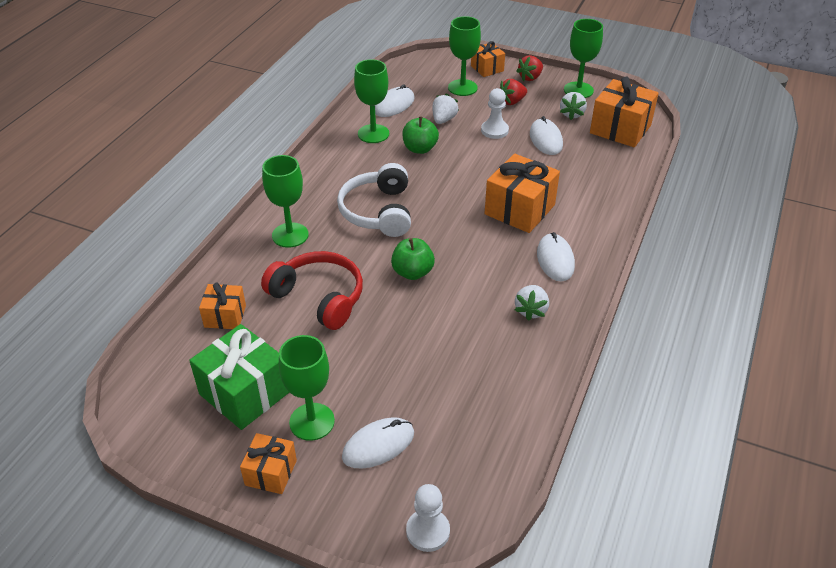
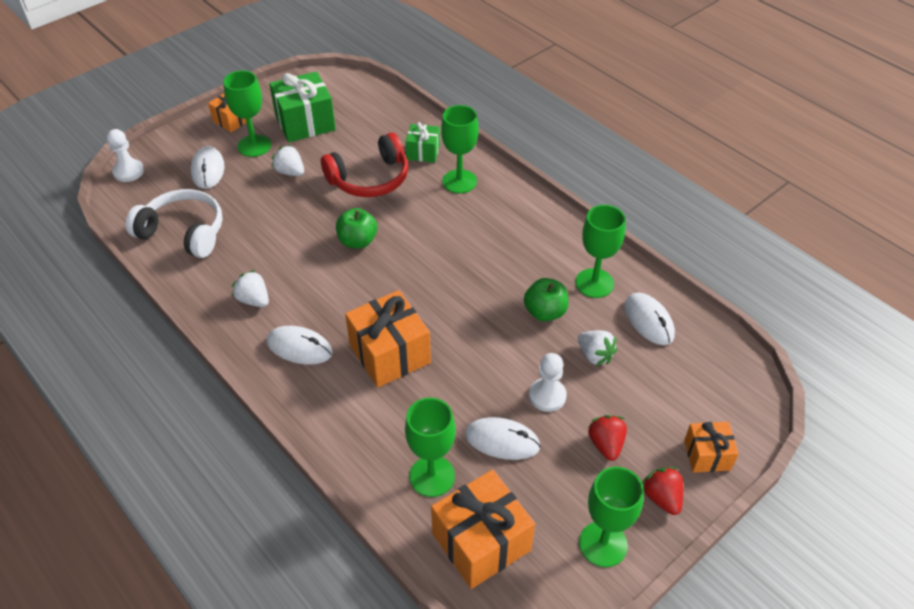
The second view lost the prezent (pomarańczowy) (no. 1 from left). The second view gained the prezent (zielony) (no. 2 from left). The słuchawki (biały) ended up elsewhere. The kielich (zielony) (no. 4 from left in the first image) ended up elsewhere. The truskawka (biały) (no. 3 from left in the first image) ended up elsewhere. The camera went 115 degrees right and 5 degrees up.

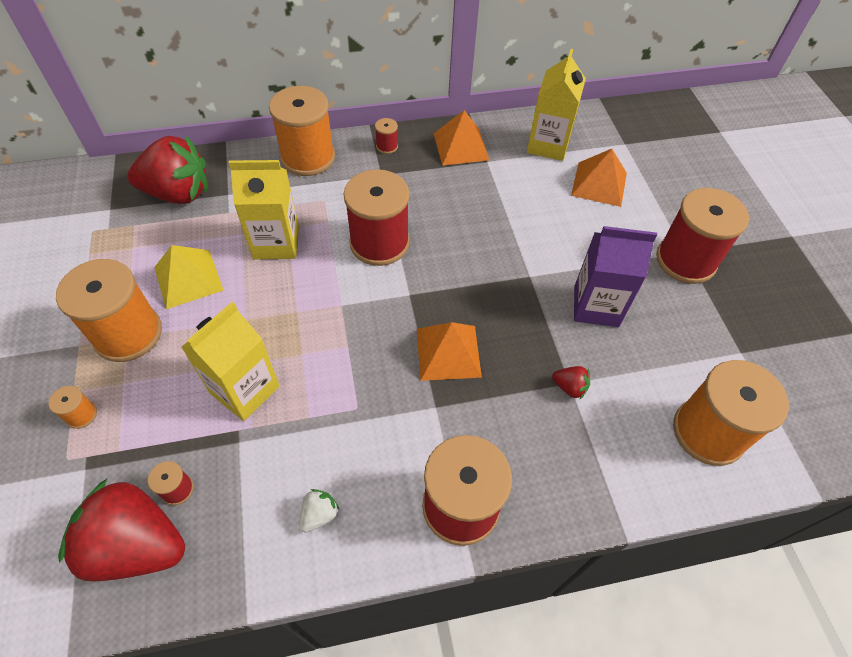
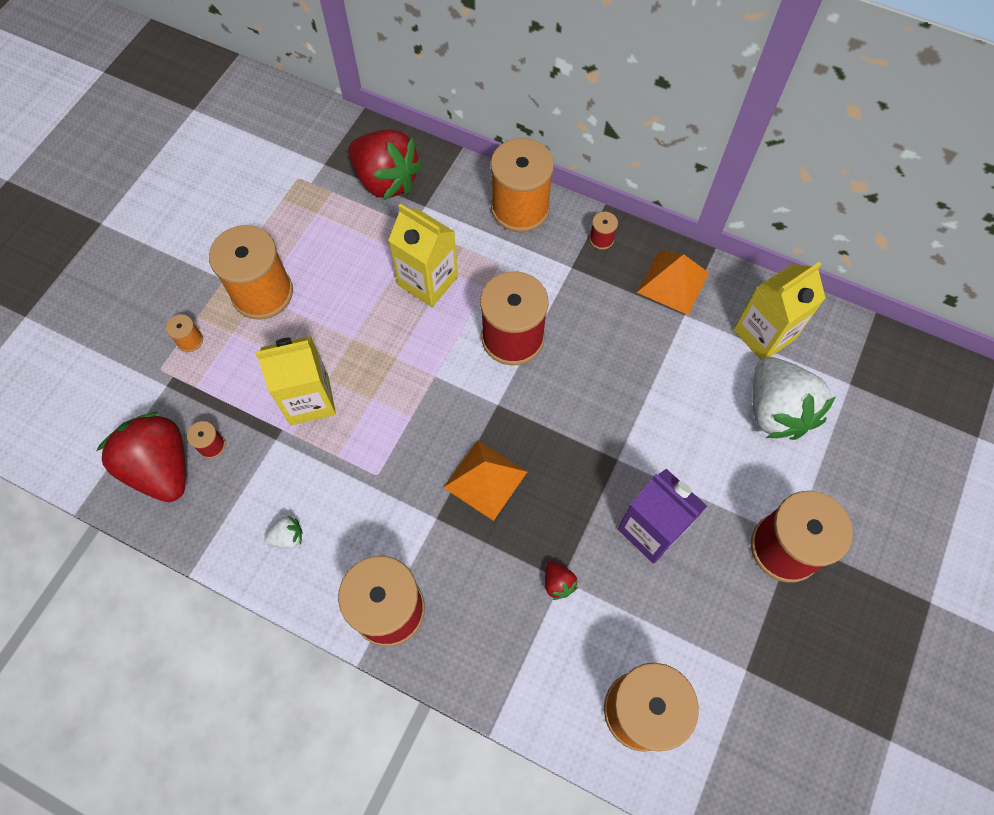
The second view lost the piramida (żółty). Where the piramida (pomarańczowy) (no. 3 from left) stood, the truskawka (biały) (no. 2 from left) came to stand. The camera went 40 degrees right and 10 degrees up.

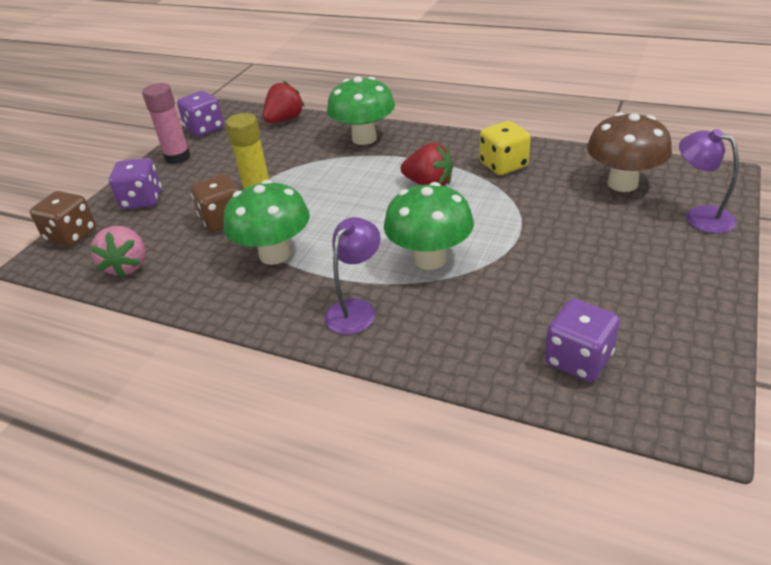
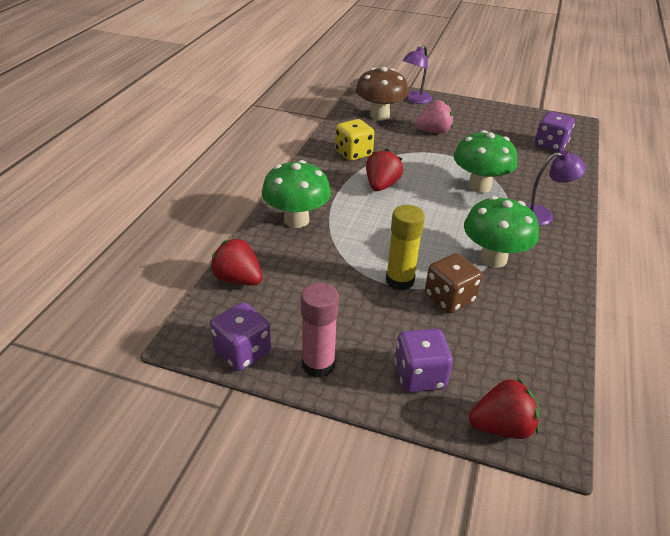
The truskawka (różowy) ended up elsewhere. Where the kostka do gry (brązowy) (no. 1 from left) stood, the truskawka (czerwony) (no. 3 from left) came to stand. The lampka (fioletowy) (no. 1 from left in the first image) ended up facing another way, 150 degrees clockwise from before. The camera went 100 degrees left and 0 degrees up.

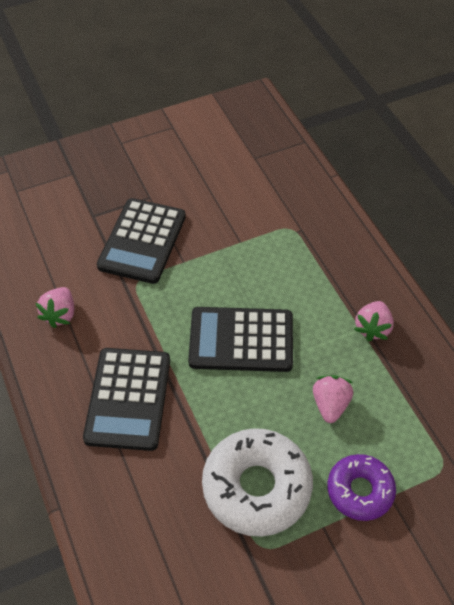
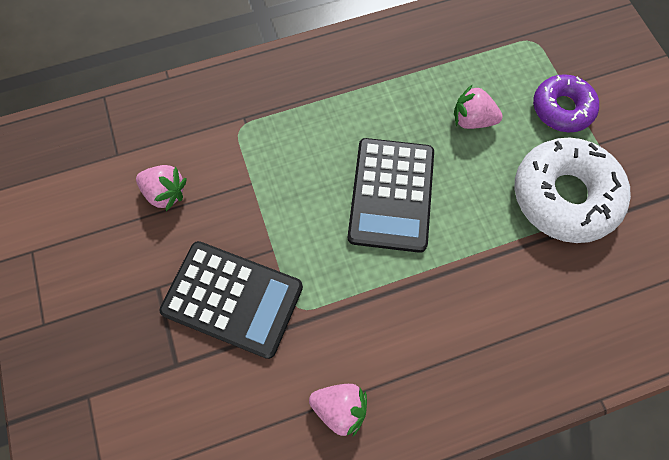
The second view lost the kalkulator (czarny) (no. 1 from left). The truskawka (różowy) (no. 3 from left in the first image) ended up elsewhere. The camera went 85 degrees left and 15 degrees up.

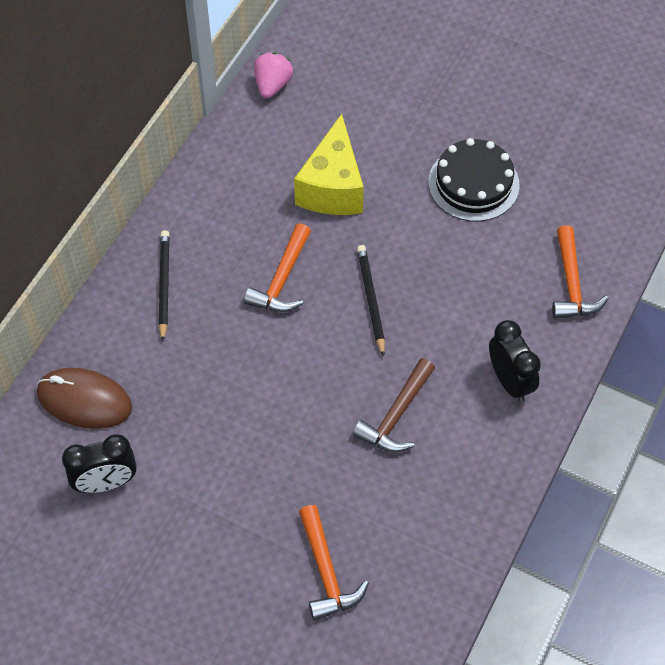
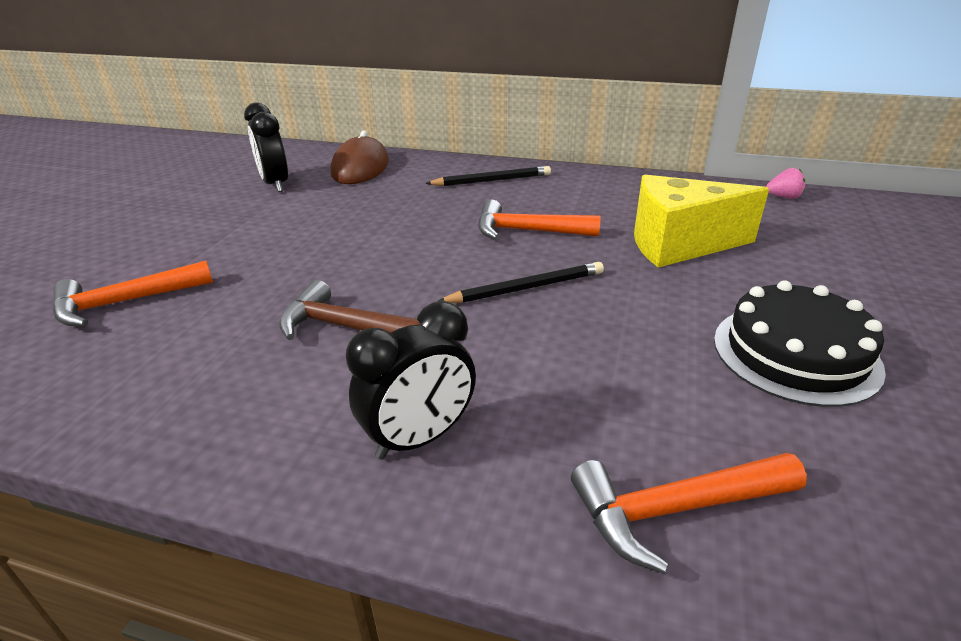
The size of the truskawka (różowy) changed by a factor of 0.66. The camera went 80 degrees right and 25 degrees down.

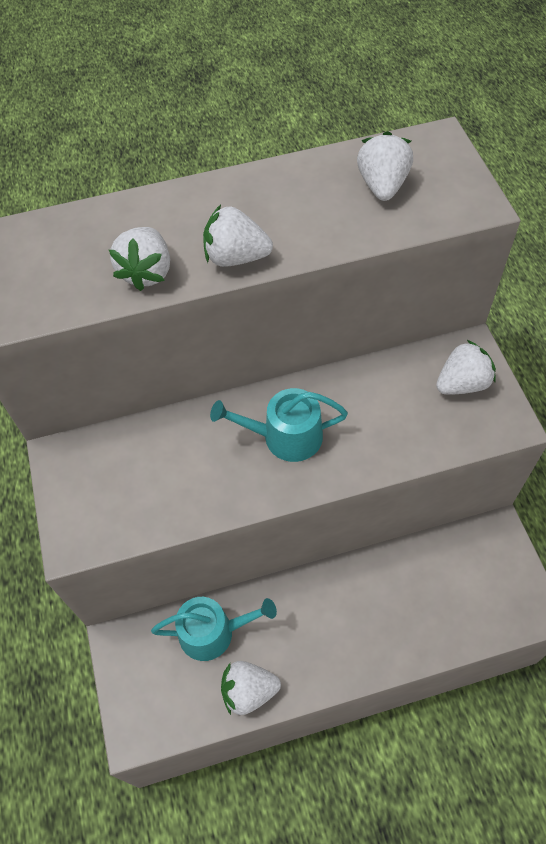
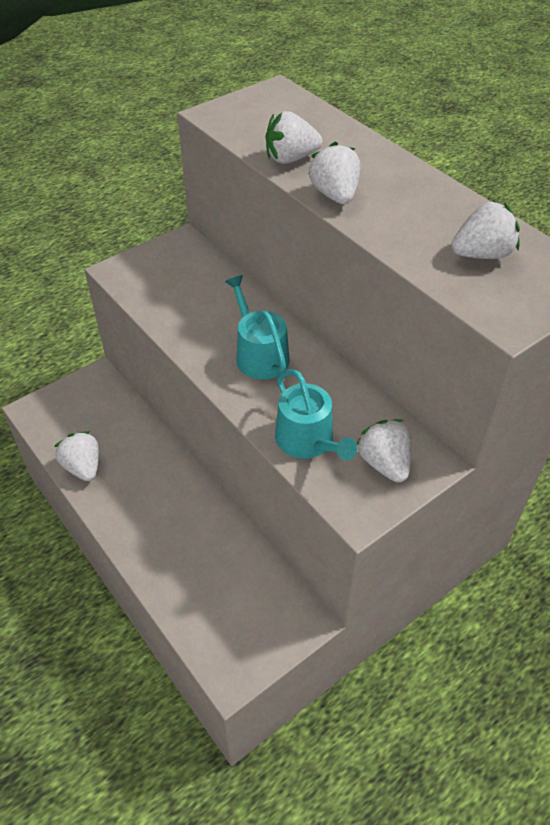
The konewka (turkusowy) (no. 1 from left in the first image) ended up elsewhere. The truskawka (biały) (no. 5 from left in the first image) ended up facing another way, 150 degrees counterclockwise from before. The camera went 65 degrees right and 10 degrees down.

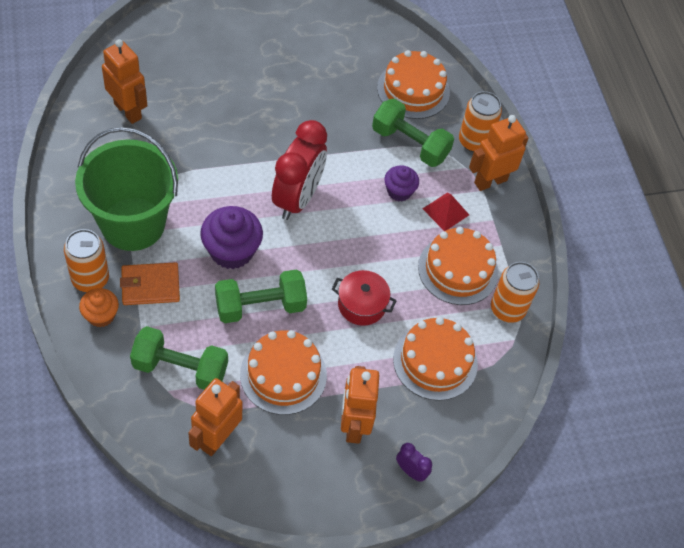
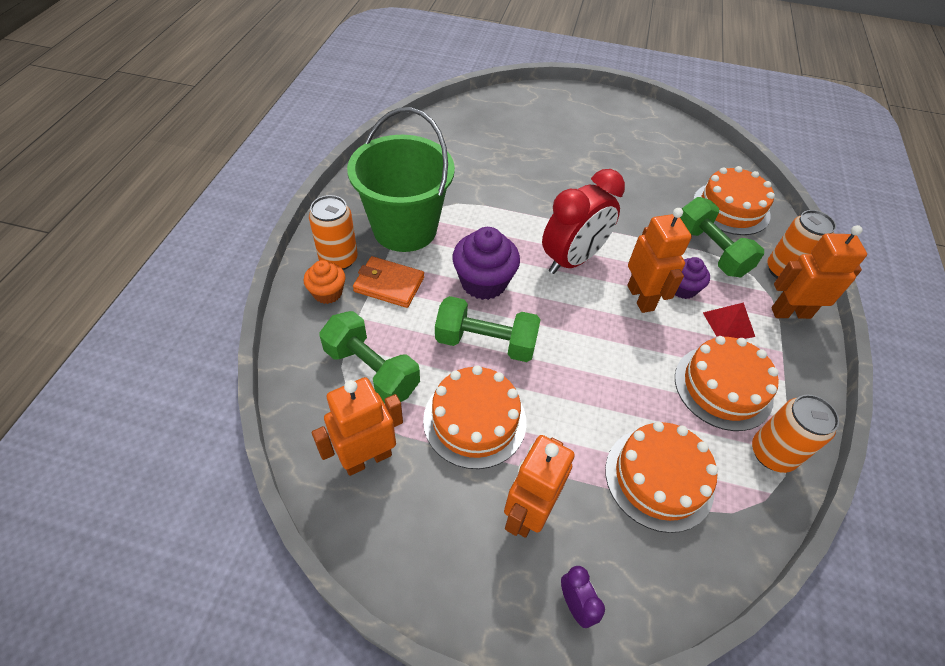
The second view lost the garnek (czerwony). The robot (pomarańczowy) (no. 1 from left in the first image) ended up elsewhere. The camera went 30 degrees right and 5 degrees down.

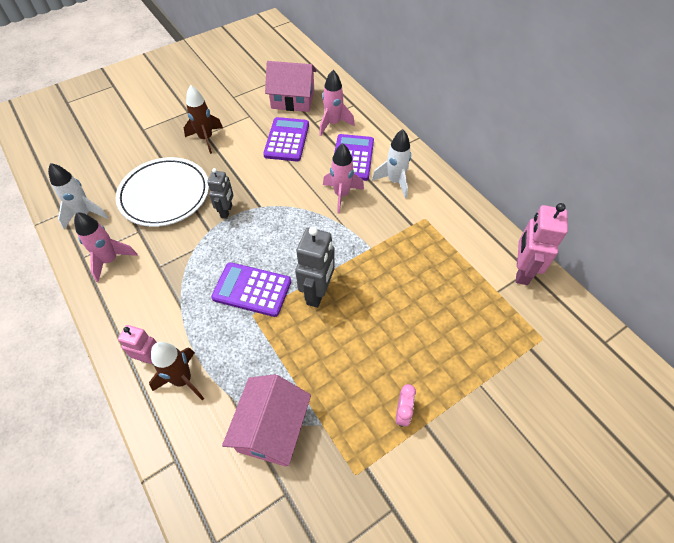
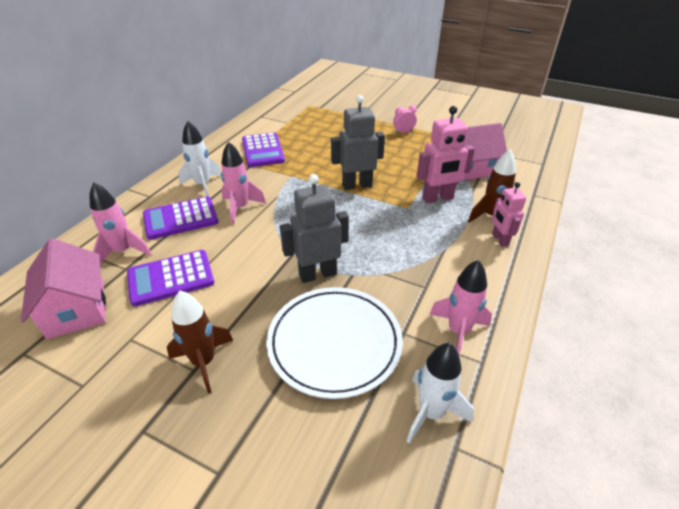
The kalkulator (fioletowy) (no. 1 from left in the first image) ended up elsewhere. The robot (różowy) (no. 2 from left in the first image) ended up elsewhere. The size of the robot (szary) (no. 1 from left) changed by a factor of 1.58. The camera went 120 degrees left and 15 degrees down.

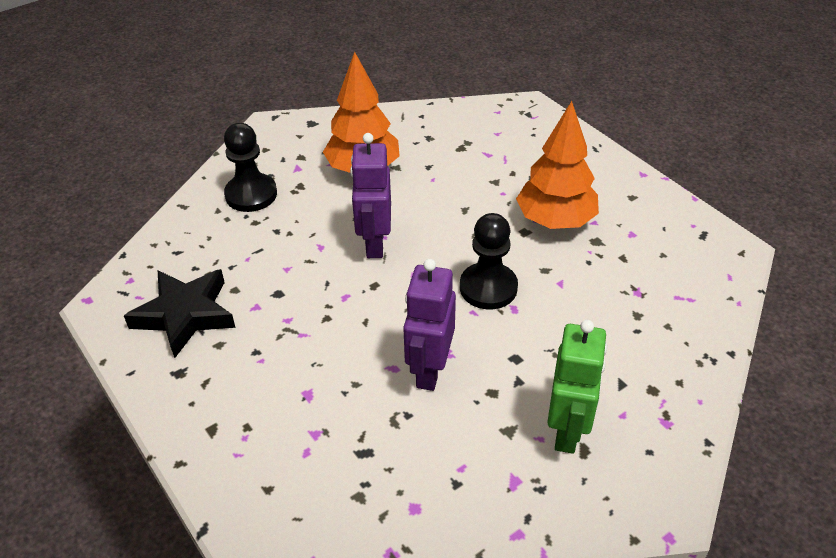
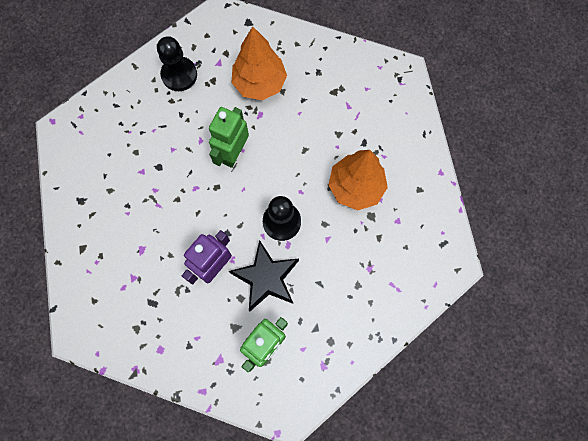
The gwiazda (czarny) ended up elsewhere. What was the robot (fioletowy) (no. 1 from left) turned into the robot (zielony) (no. 1 from left). The camera went 25 degrees right and 30 degrees up.

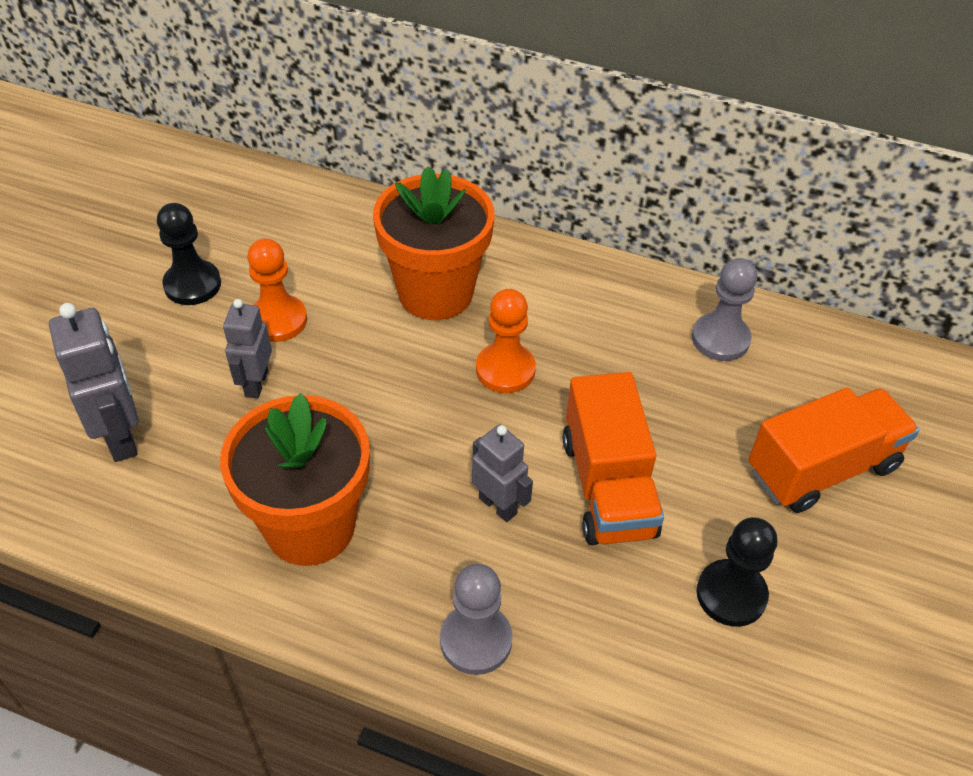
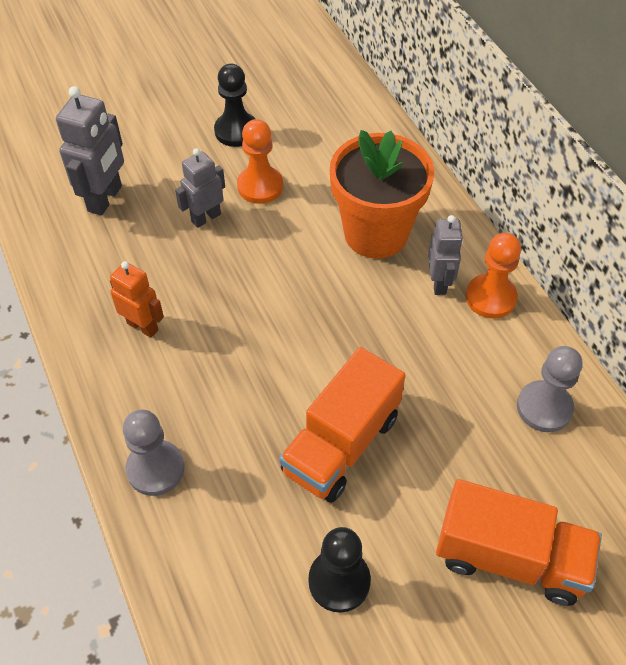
The robot (szary) (no. 3 from left) ended up elsewhere. The pionek (pomarańczowy) (no. 2 from left) ended up elsewhere. Where the doniczka (pomarańczowy) (no. 1 from left) stood, the robot (pomarańczowy) came to stand. The camera went 45 degrees right and 5 degrees up.

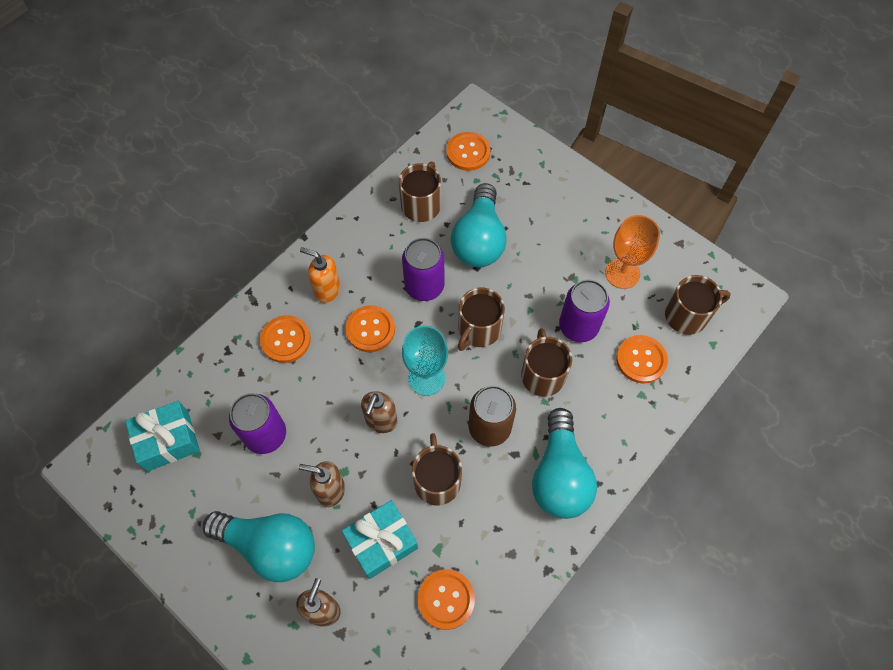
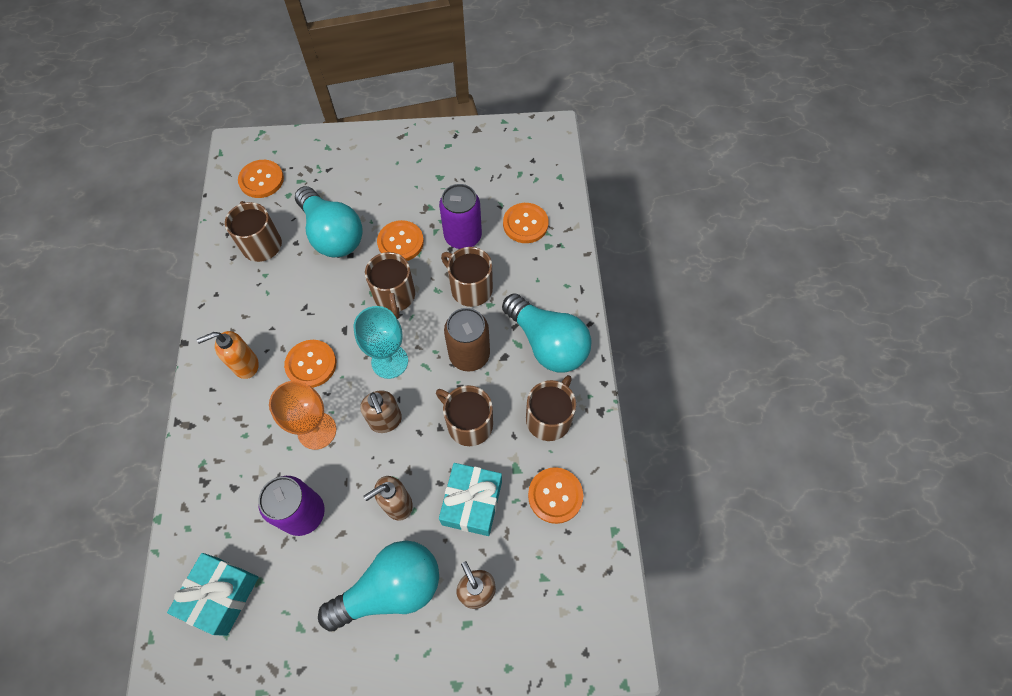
The second view lost the puszka (fioletowy) (no. 2 from left). The guzik (pomarańczowy) (no. 1 from left in the first image) ended up elsewhere. The kielich (pomarańczowy) ended up elsewhere. The kubek (brązowy) (no. 5 from left) ended up elsewhere. The camera went 45 degrees left and 0 degrees up.

